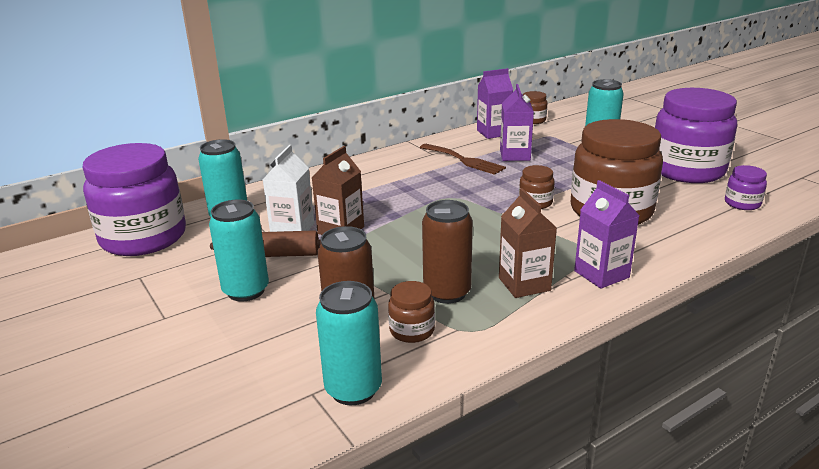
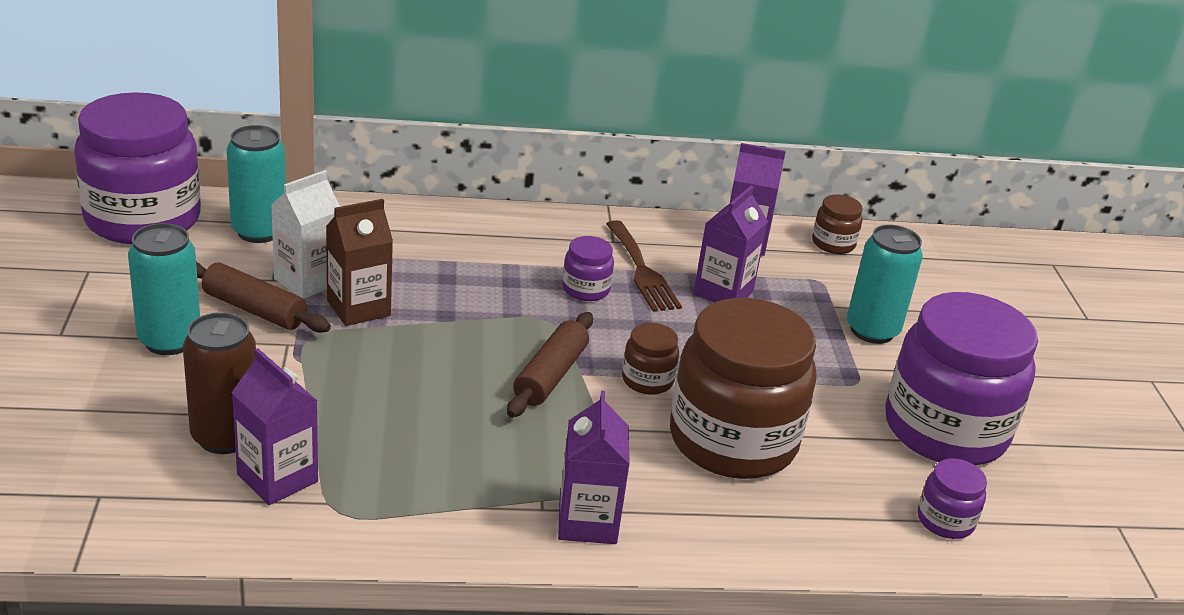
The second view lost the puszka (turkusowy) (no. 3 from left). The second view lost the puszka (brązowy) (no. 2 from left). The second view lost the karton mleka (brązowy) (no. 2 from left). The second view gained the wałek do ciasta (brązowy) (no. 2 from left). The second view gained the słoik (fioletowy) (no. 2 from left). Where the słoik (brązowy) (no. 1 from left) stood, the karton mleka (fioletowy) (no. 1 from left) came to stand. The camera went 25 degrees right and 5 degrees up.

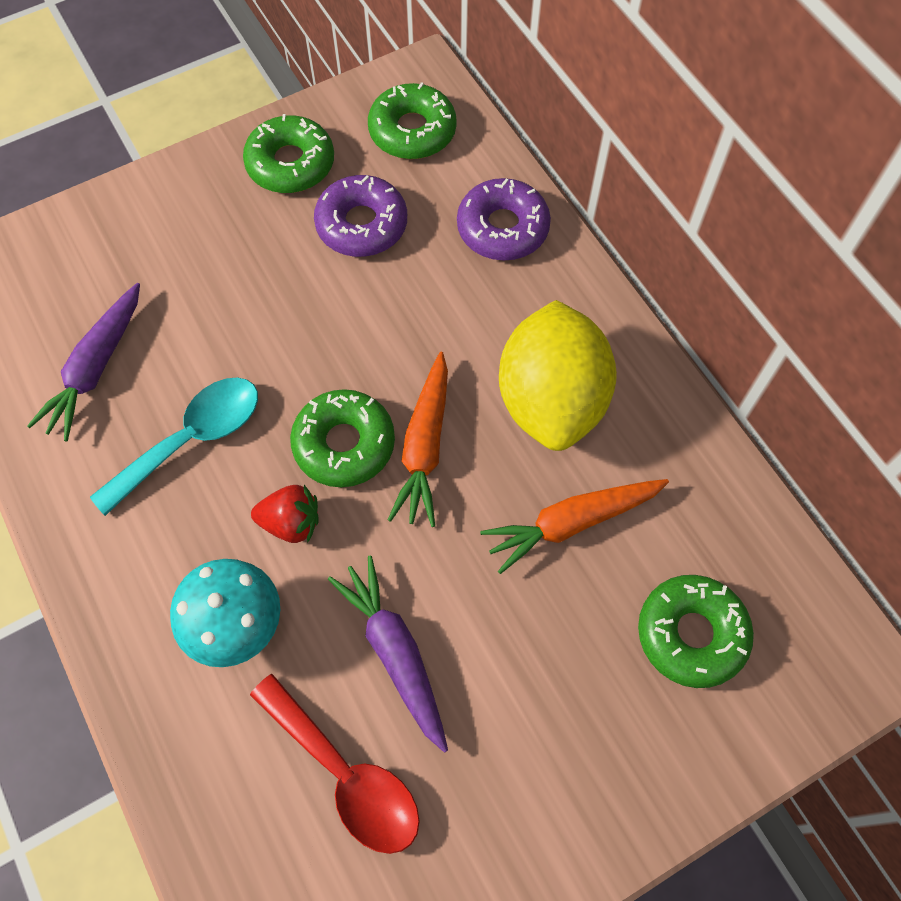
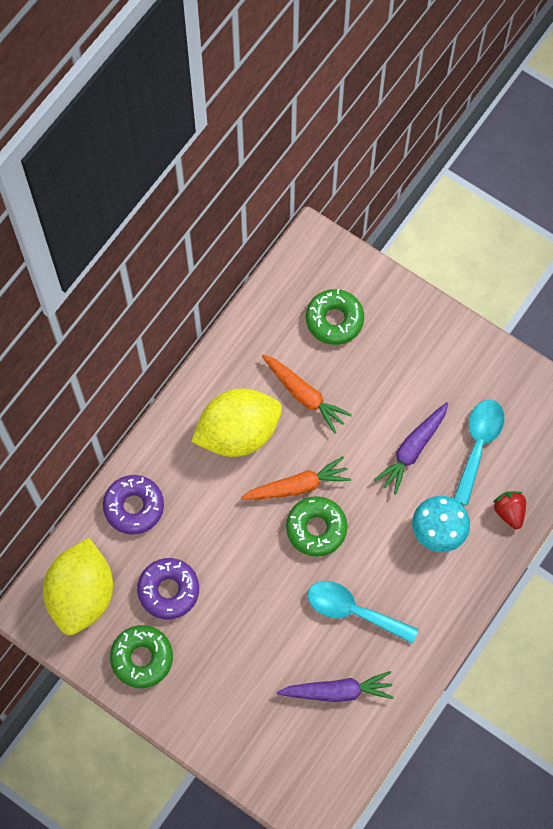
The truskawka (czerwony) ended up elsewhere. Where the donut (zielony) (no. 3 from left) stood, the cytryna (żółty) (no. 1 from left) came to stand. What was the łyżka (czerwony) turned into the łyżka (turkusowy) (no. 2 from left). The camera went 115 degrees left and 5 degrees up.

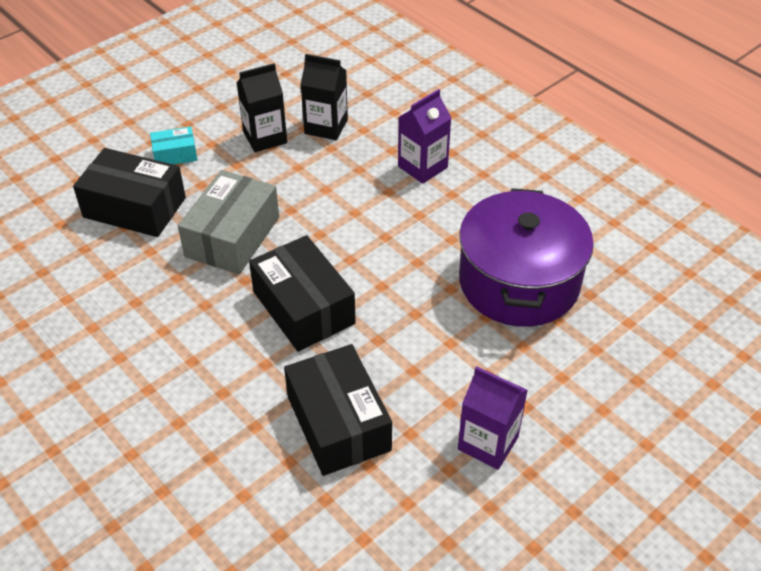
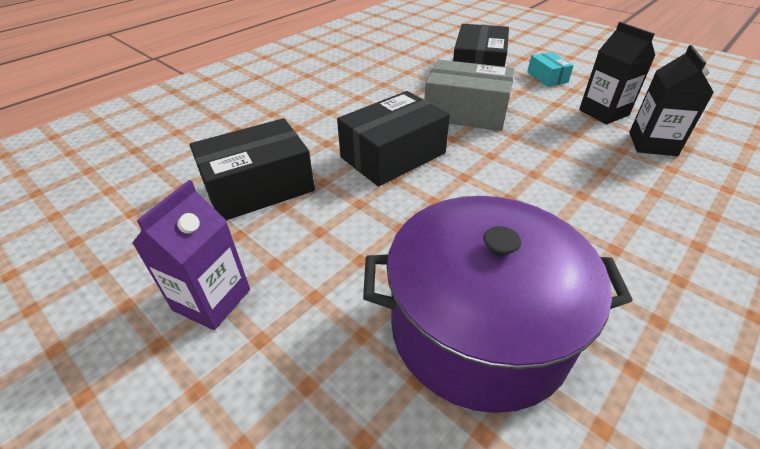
The second view lost the karton mleka (fioletowy) (no. 1 from left). The camera went 85 degrees right and 5 degrees down.

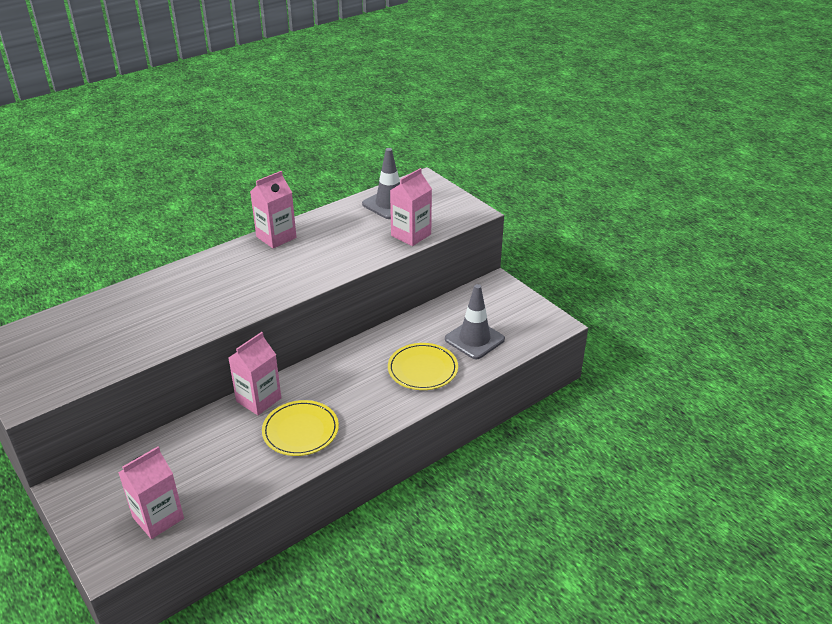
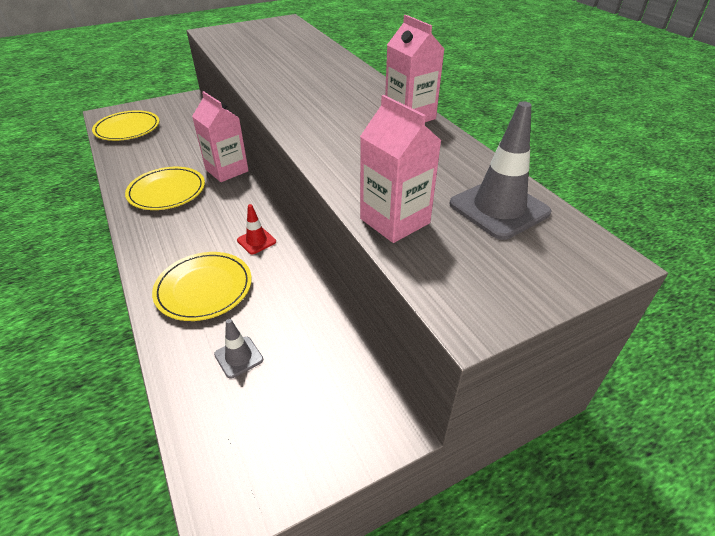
The second view gained the pachołek (czerwony). Where the karton mleka (różowy) (no. 1 from left) stood, the talerz (żółty) (no. 1 from left) came to stand. The size of the pachołek (szary) (no. 2 from left in the first image) changed by a factor of 0.52. The camera went 100 degrees right and 5 degrees up.

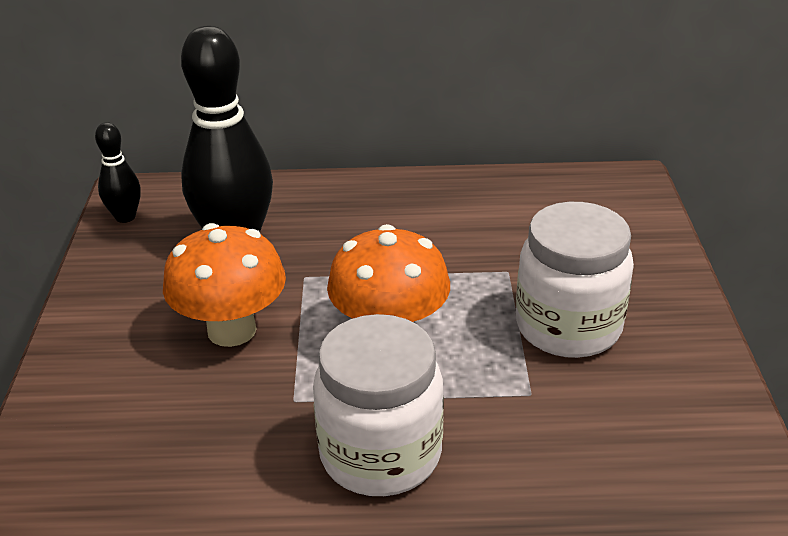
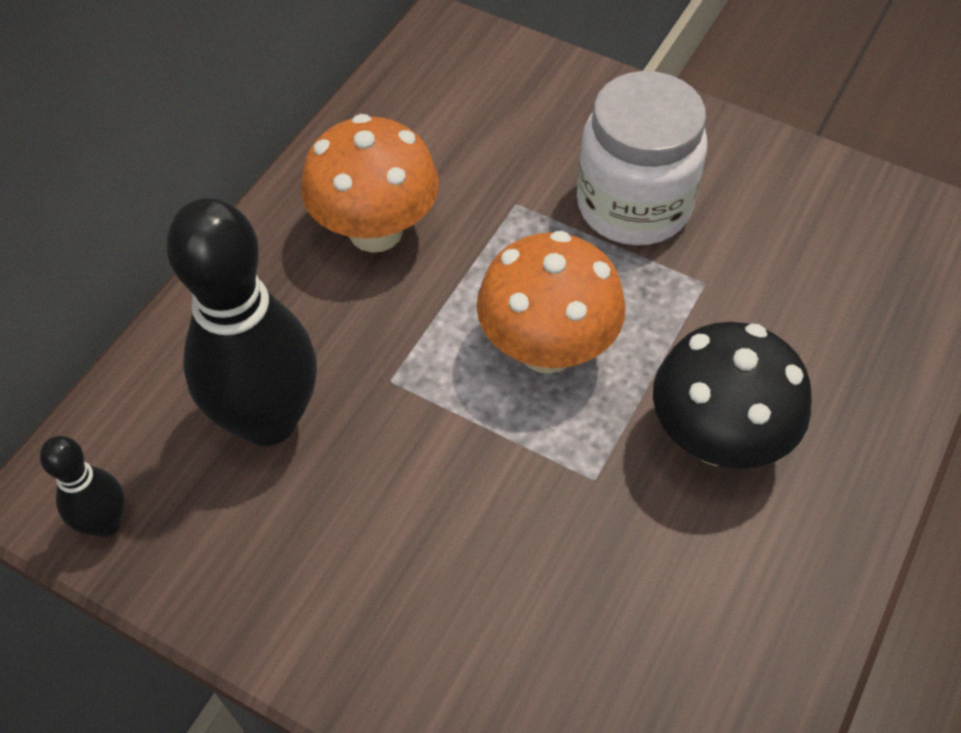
The grzyb (pomarańczowy) (no. 1 from left) ended up elsewhere. Where the słoik (biały) (no. 1 from left) stood, the grzyb (czarny) came to stand. The camera went 60 degrees left and 20 degrees up.

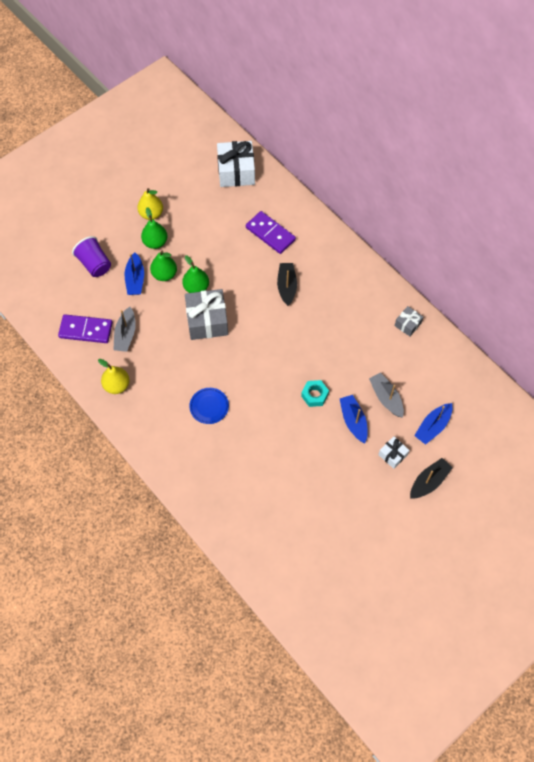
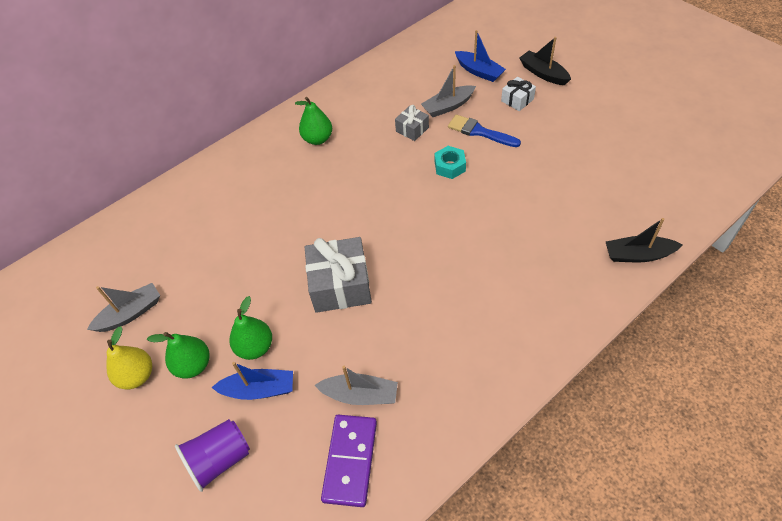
The second view lost the gruszka (żółty) (no. 1 from left). The second view lost the talerz (niebieski). The second view lost the prezent (biały) (no. 1 from left). The second view lost the kostka domina (fioletowy) (no. 2 from left). The second view gained the łódka (szary) (no. 1 from left). The gruszka (zielony) (no. 3 from left) ended up elsewhere. The łódka (czarny) (no. 1 from left in the first image) ended up elsewhere. The prezent (szary) (no. 2 from left) ended up elsewhere. Where the łódka (niebieski) (no. 2 from left) stood, the pędzel (niebieski) came to stand. The camera went 85 degrees left and 10 degrees down.

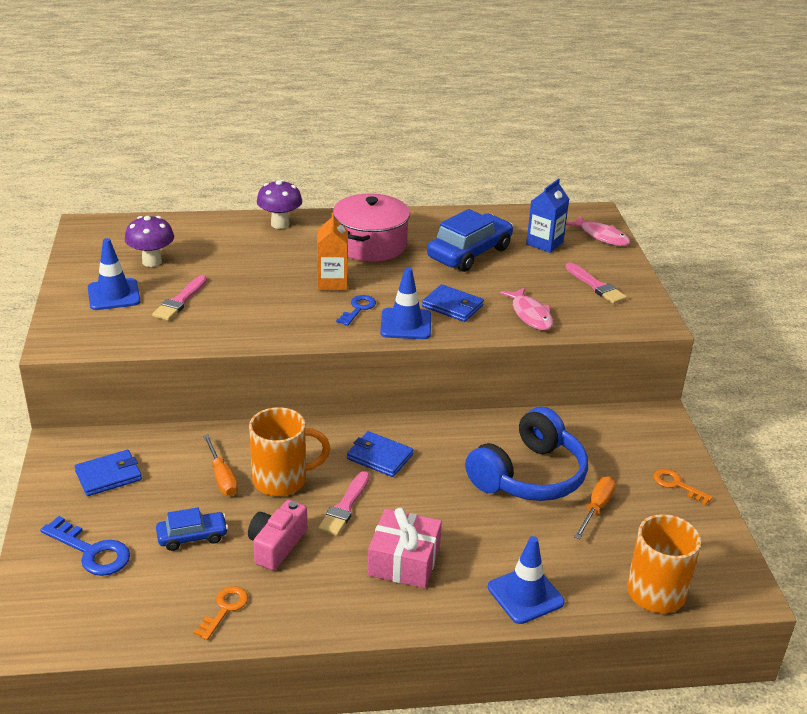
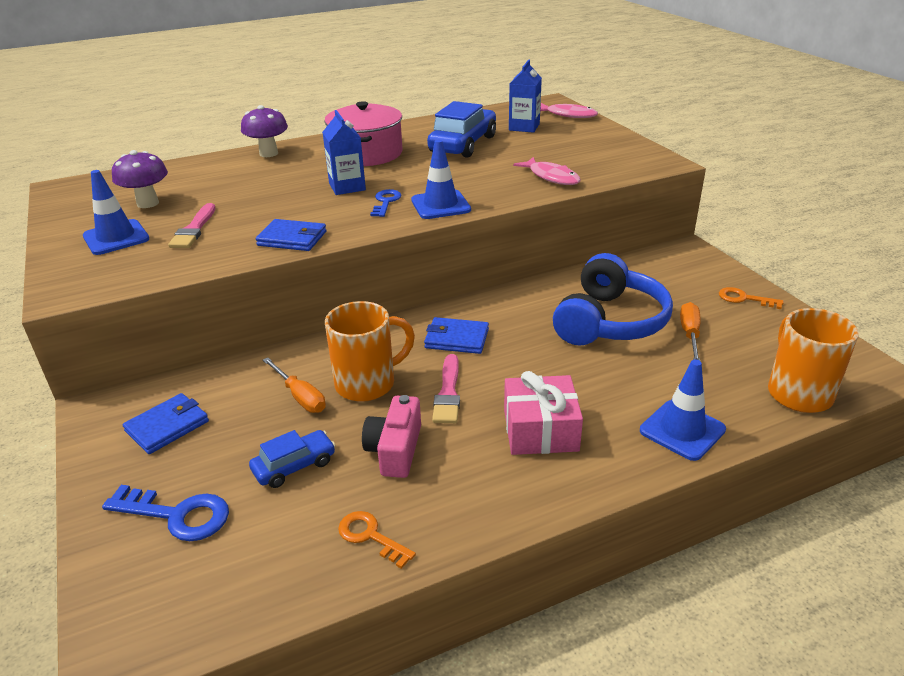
The second view lost the pędzel (różowy) (no. 3 from left). The portfel (niebieski) (no. 3 from left in the first image) ended up elsewhere. What was the karton mleka (pomarańczowy) turned into the karton mleka (niebieski) (no. 1 from left). The klucz (pomarańczowy) (no. 1 from left) ended up facing another way, 60 degrees counterclockwise from before. The camera went 15 degrees left and 0 degrees up.

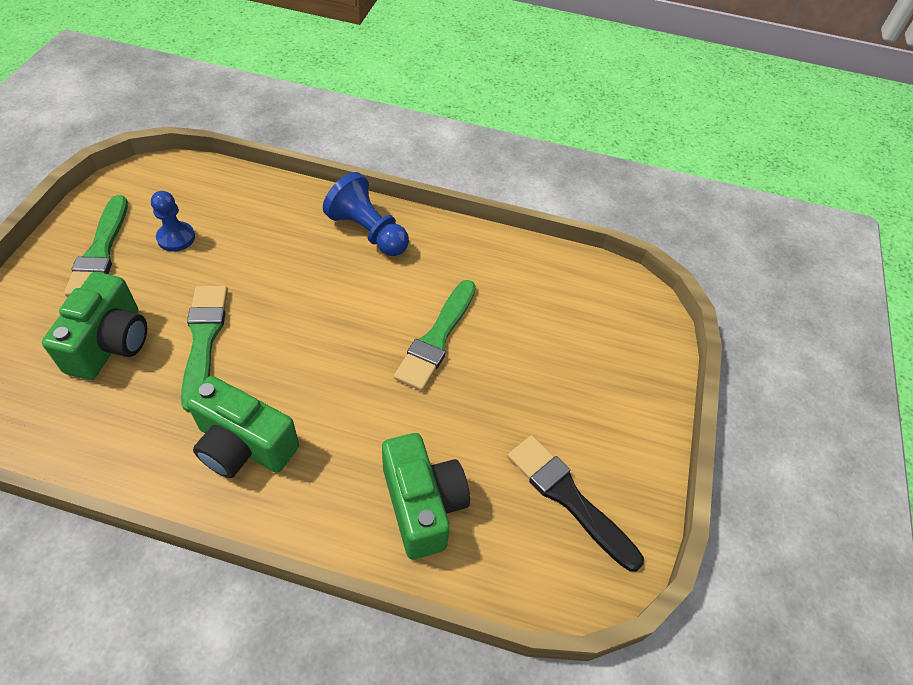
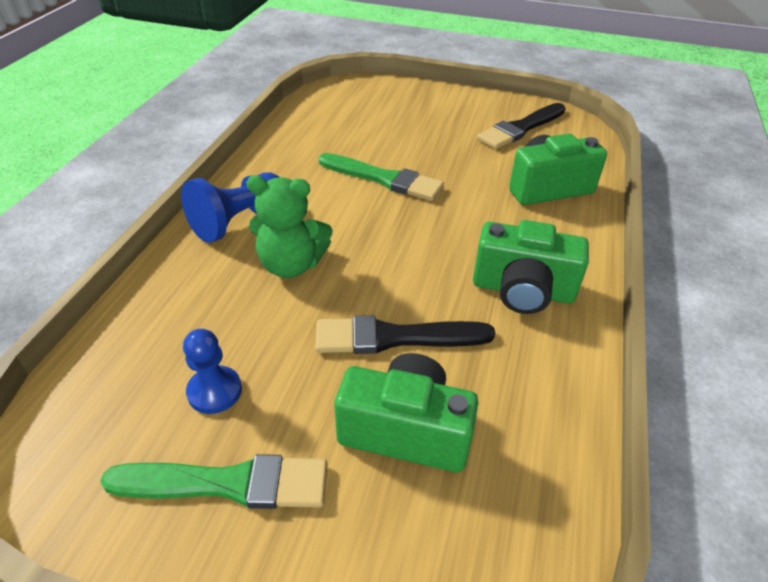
The second view gained the miś (zielony). What was the pędzel (zielony) (no. 2 from left) turned into the pędzel (czarny) (no. 1 from left). The aparat fotograficzny (zielony) (no. 2 from left) ended up facing another way, 75 degrees clockwise from before. The camera went 85 degrees left and 10 degrees down.

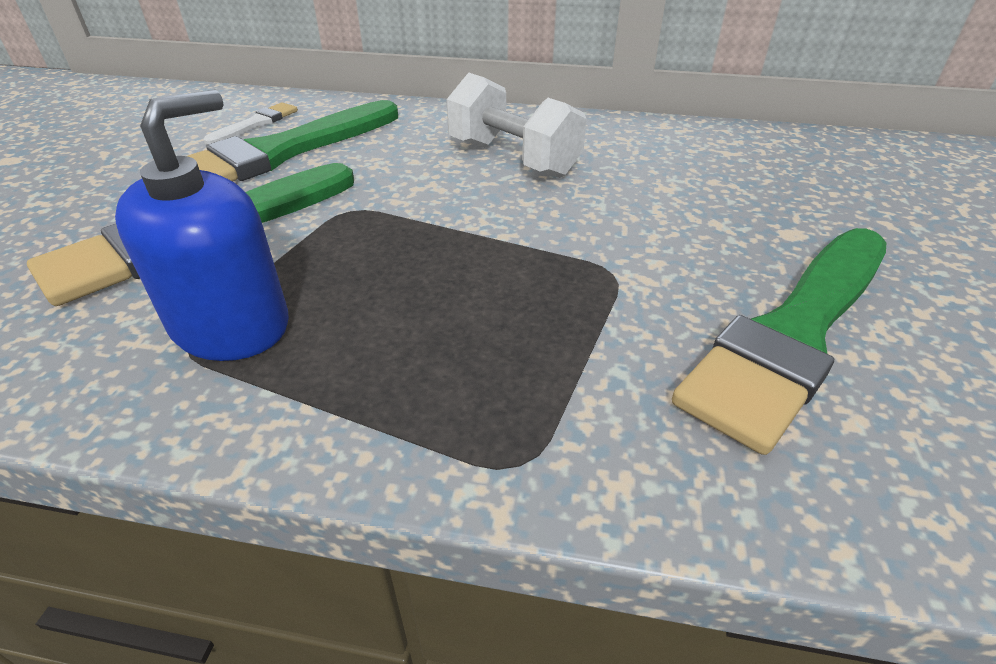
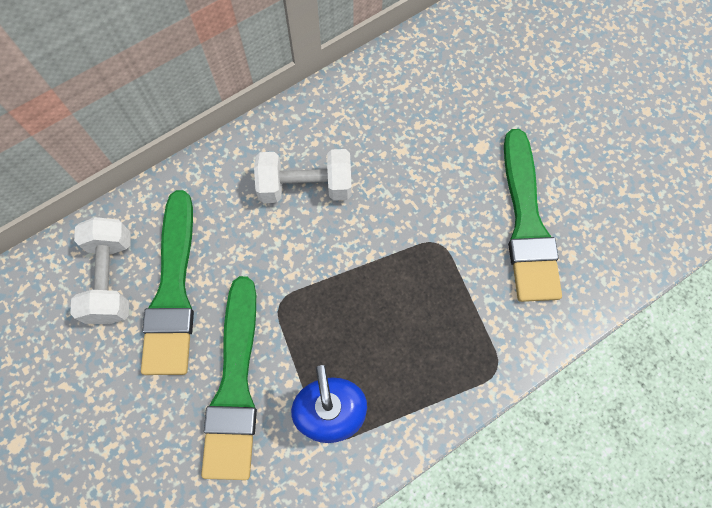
Where the pędzel (biały) stood, the hantel (biały) (no. 1 from left) came to stand. The camera went 45 degrees left and 30 degrees up.

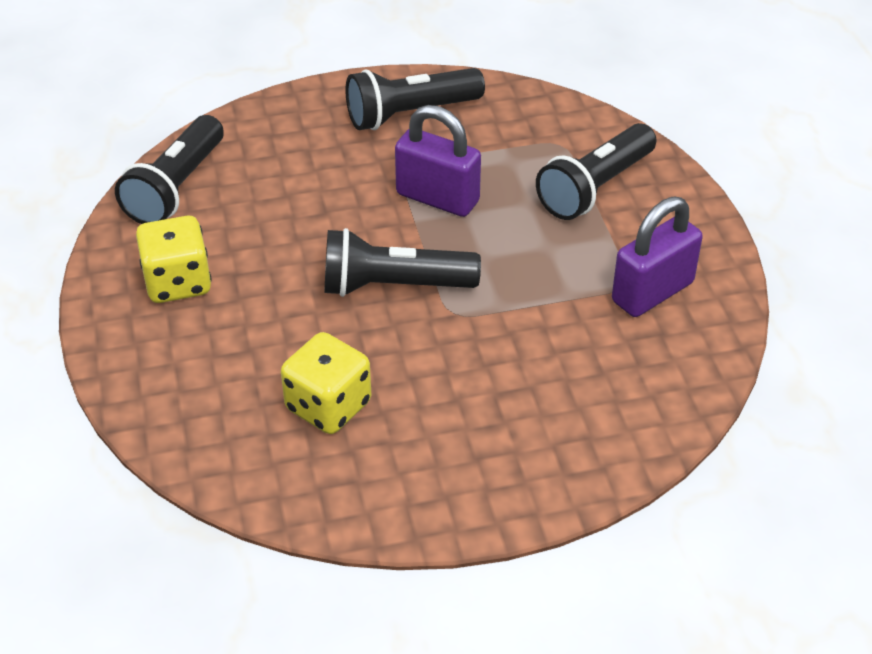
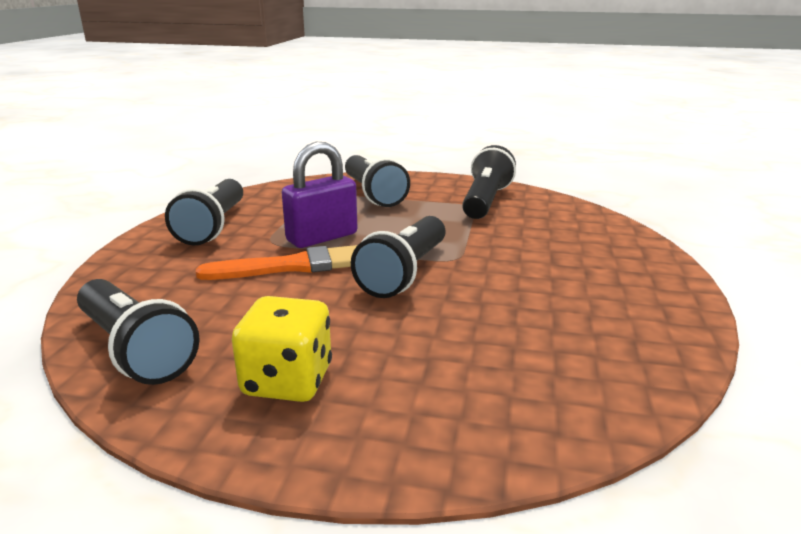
The second view lost the kostka do gry (żółty) (no. 2 from left). The second view gained the pędzel (pomarańczowy). Where the kłódka (fioletowy) (no. 2 from left) stood, the latarka (czarny) (no. 5 from left) came to stand. The camera went 65 degrees left and 20 degrees down.

